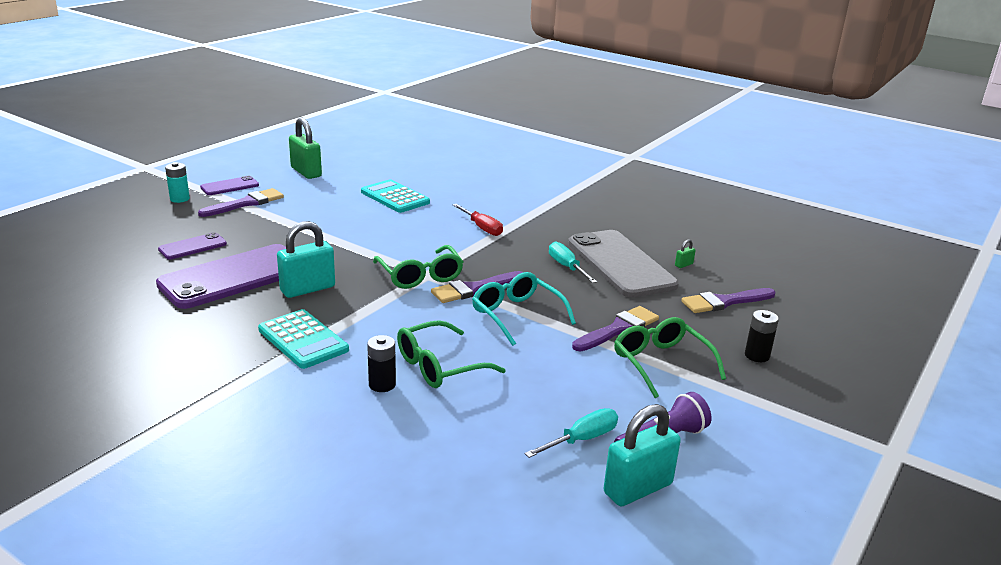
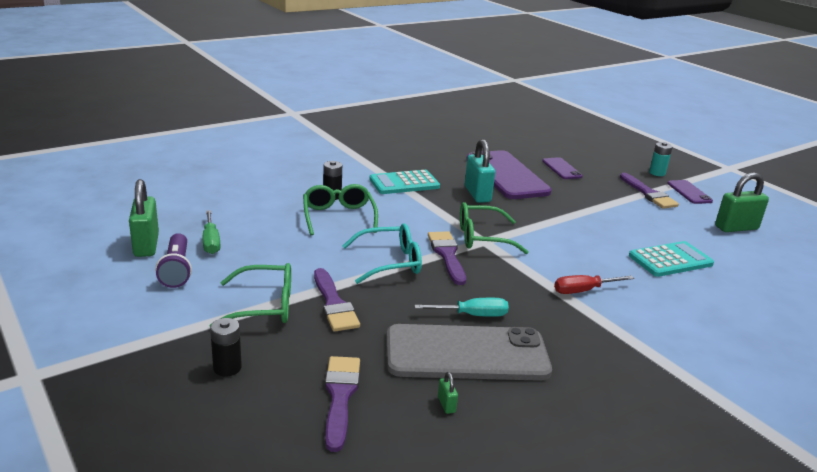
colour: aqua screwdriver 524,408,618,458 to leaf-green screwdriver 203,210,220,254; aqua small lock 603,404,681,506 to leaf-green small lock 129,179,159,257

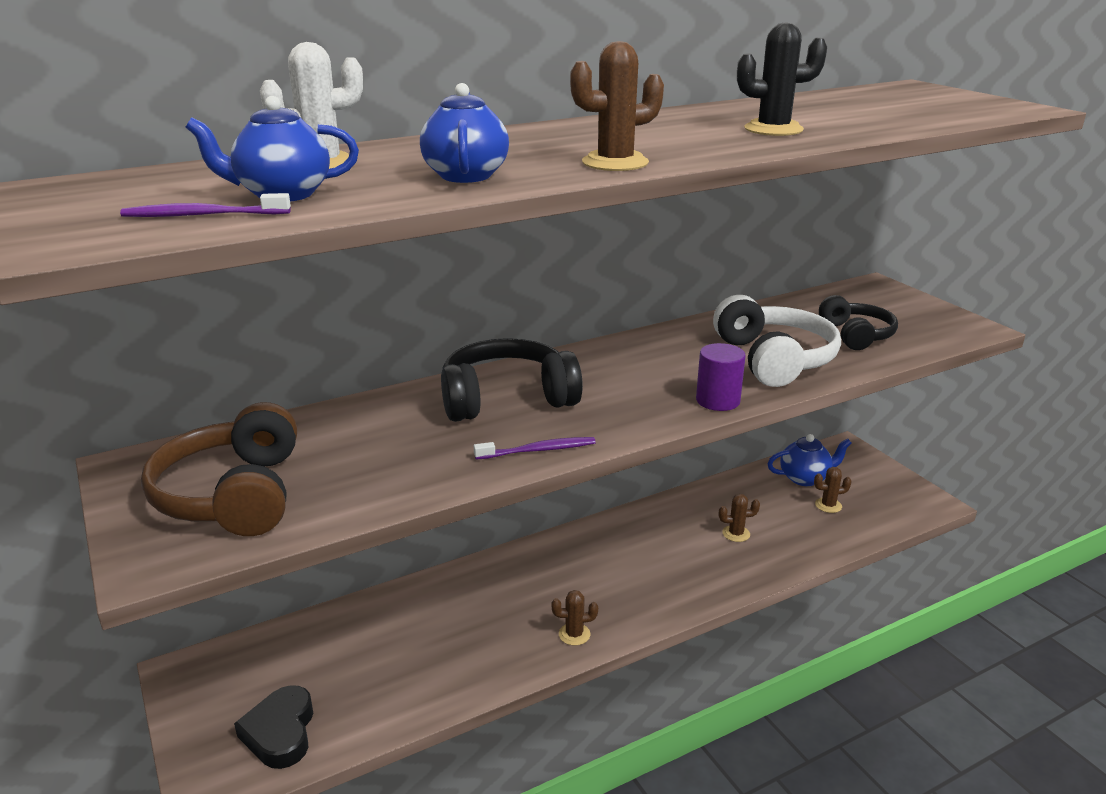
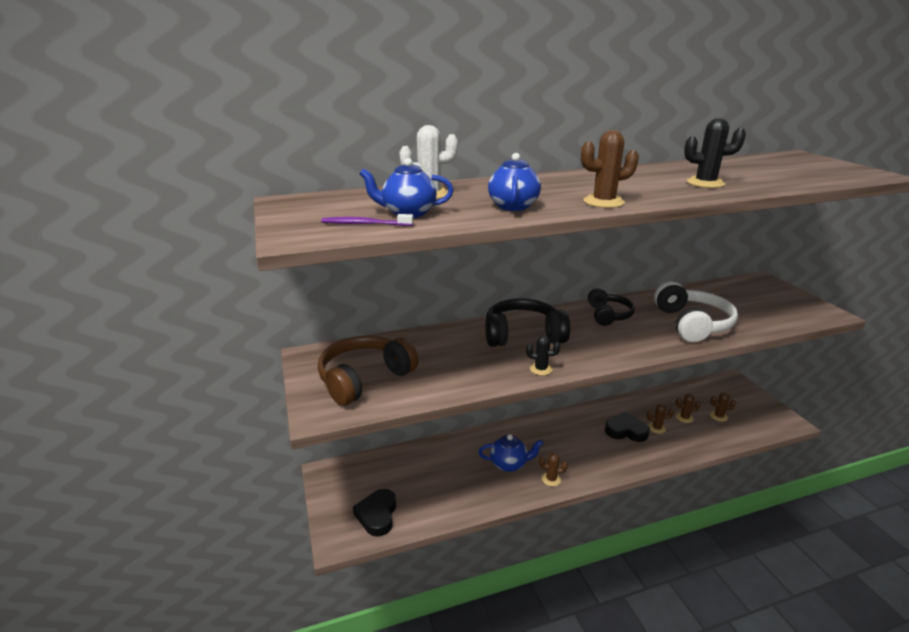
missing: royal purple cylinder shape 696,343,746,411
appeared: black heart shape 605,412,650,442; dark brown saguaro cactus 676,394,701,423
relocated: cobalt teapot 767,434,851,486 to 478,434,544,472; black headset 819,295,898,350 to 588,288,635,326
exchanged: royal purple tooth brush 474,437,596,460 to black saguaro cactus 526,336,560,376
spun: dark brown headset 141,402,297,536 = 318,336,418,406 45 degrees clockwise

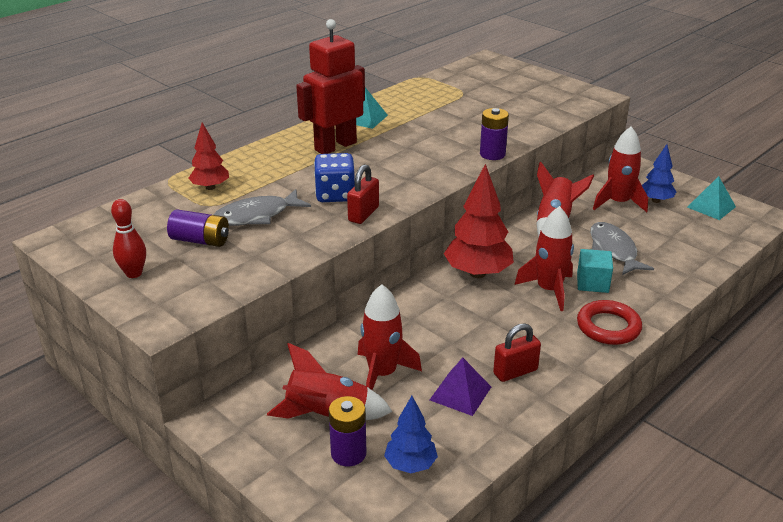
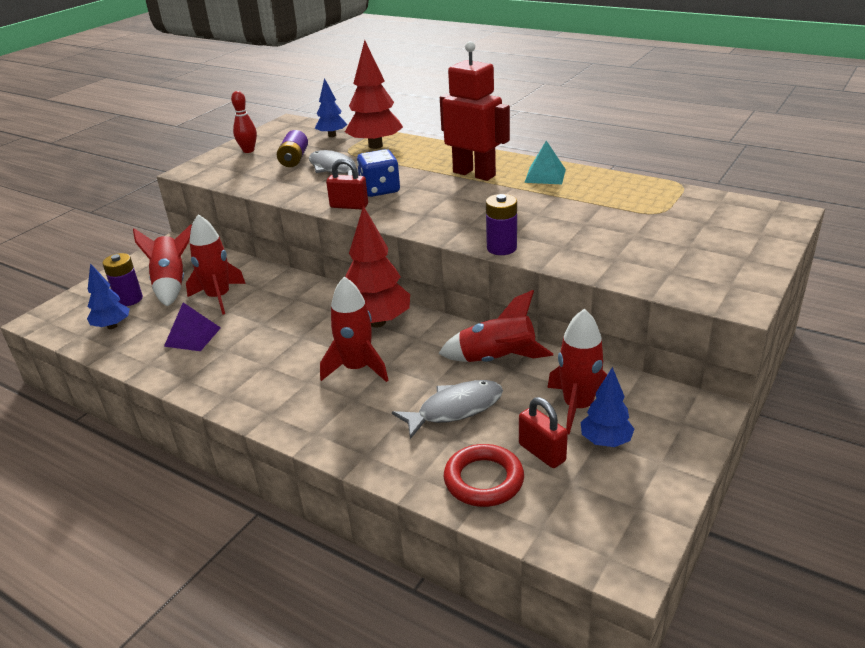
missing: aqua cube 577,249,613,293; aqua pyramid 687,176,736,220
appeared: cobalt fir tree 315,78,347,137
relocated: crimson small lock 493,323,541,382 to 519,397,568,468; crimson ring 577,300,642,345 to 444,444,524,507
size: crimson fir tree 188,123,229,190 = 345,40,403,149 x1.72

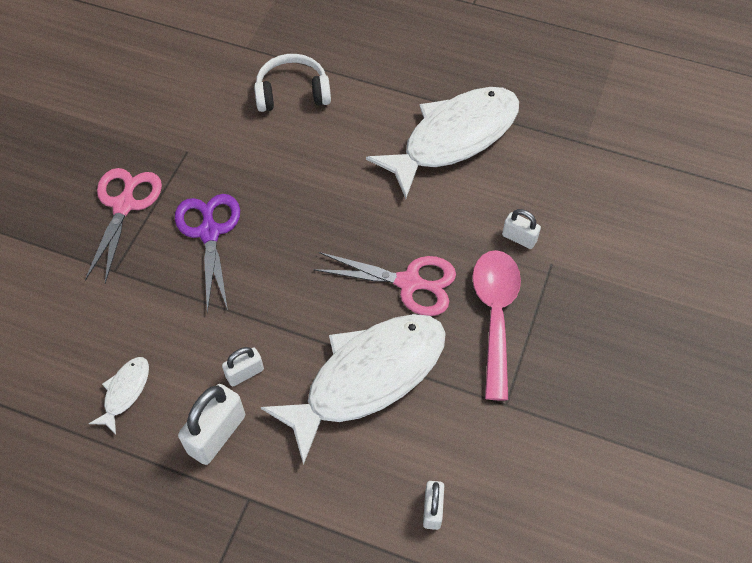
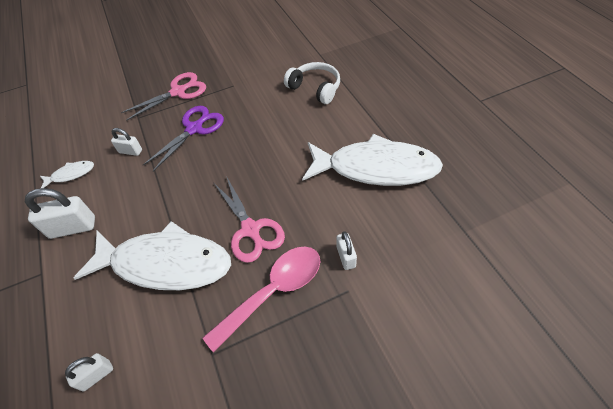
relocated: pure white small lock 222,347,264,387 to 111,128,142,156

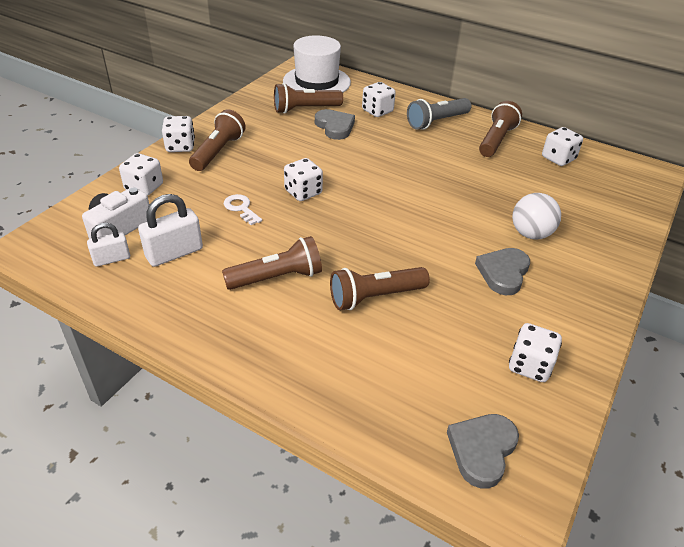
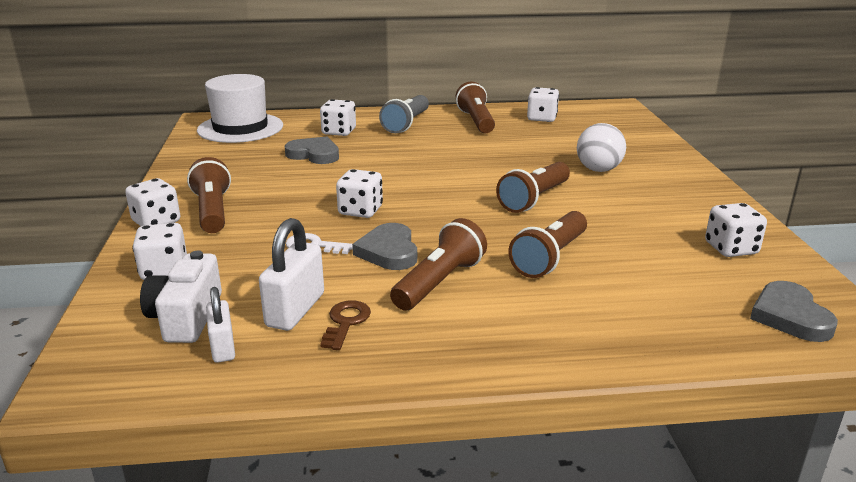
appeared: dark brown door key 320,300,371,350
relocated: dark brown torch 274,83,343,114 to 496,162,570,213; ash-grey heart shape 475,248,530,295 to 352,223,417,270
spun: pure white small lock 87,223,130,267 = 206,287,235,363 45 degrees counterclockwise

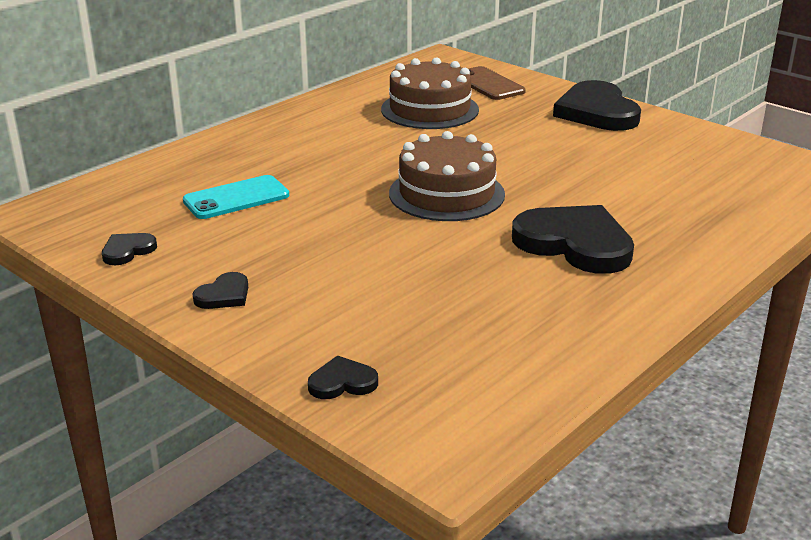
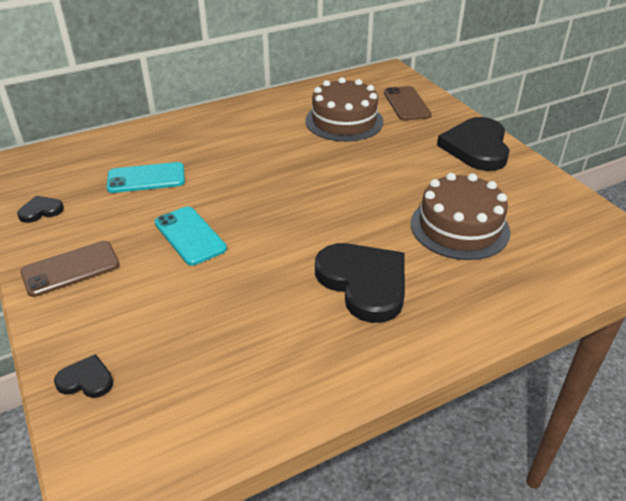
appeared: aqua smartphone 154,206,227,266
relocated: dark brown gateau 389,131,505,221 to 411,173,511,260
exchanged: black heart shape 193,272,248,309 to dark brown smartphone 20,241,120,297

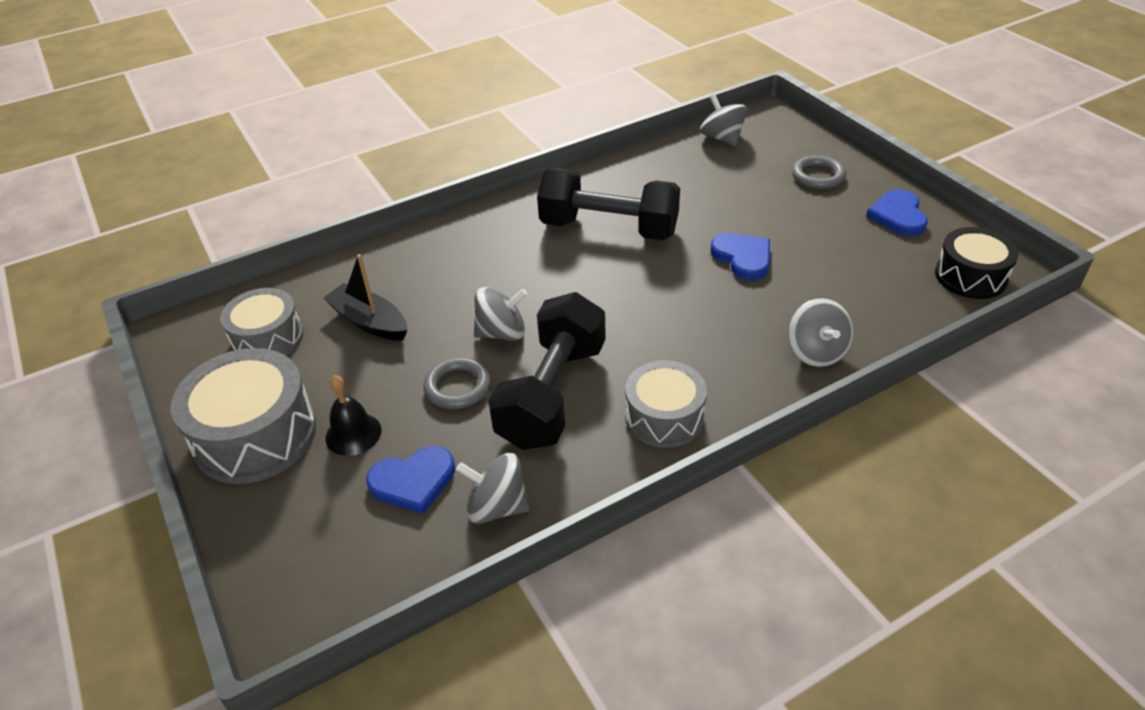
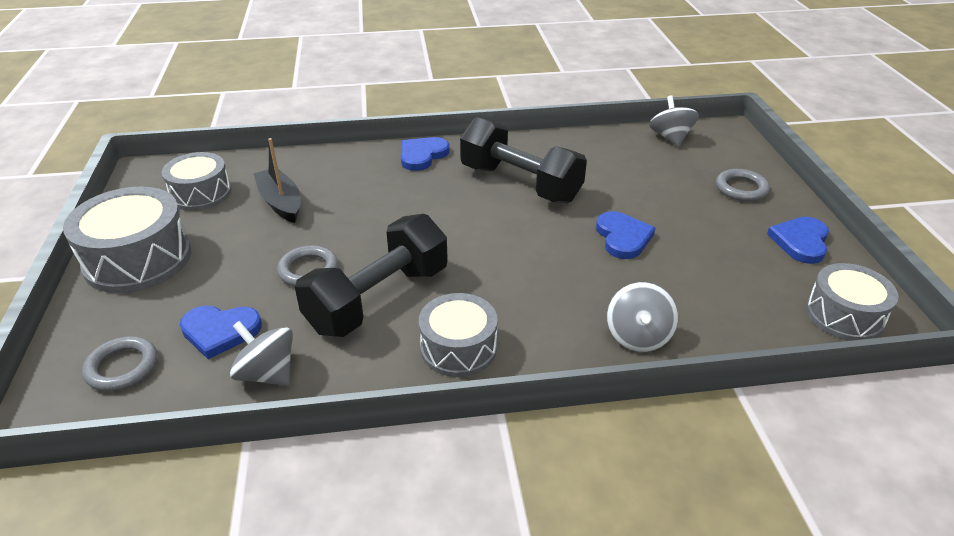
missing: black school bell 325,375,381,456; ash-grey whirligig 474,287,527,341
appeared: ash-grey ring 82,336,157,391; cobalt heart shape 401,137,450,171
colour: black drum 935,227,1019,299 to ash-grey drum 806,263,899,341

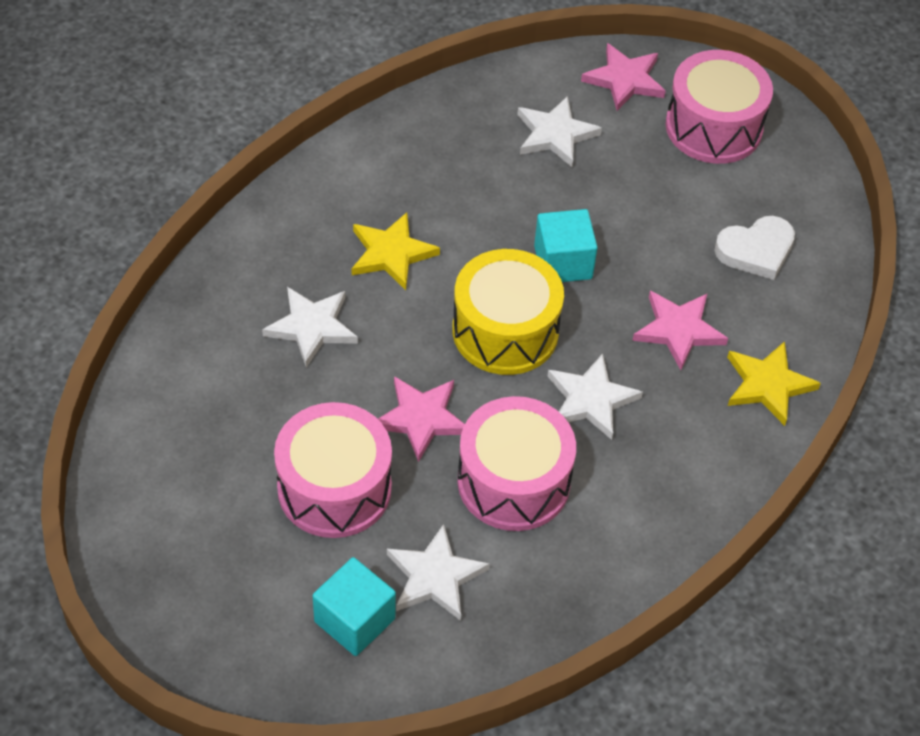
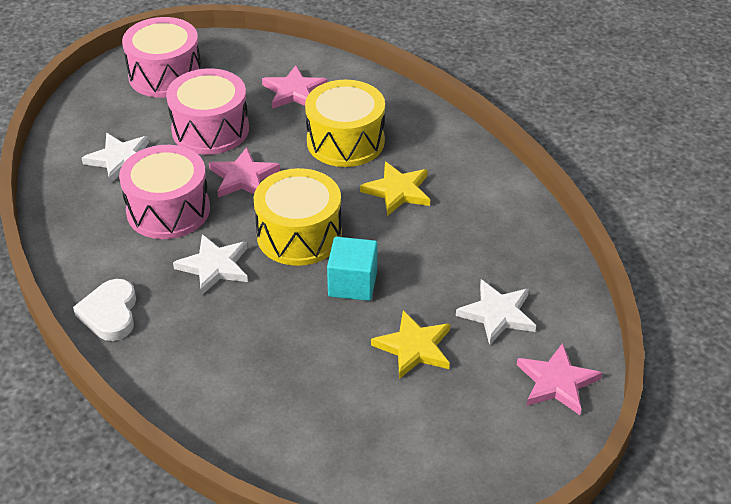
missing: aqua cube 313,557,396,656
relocated: rose-pink five-pointed star 632,291,728,370 to 262,65,328,109; rose-pink drum 665,50,773,164 to 122,17,202,98; pure white heart shape 714,216,795,280 to 73,279,136,341; golden five-pointed star 727,341,821,426 to 371,310,450,379
exchanged: pure white five-pointed star 262,287,358,368 to golden drum 305,80,385,167

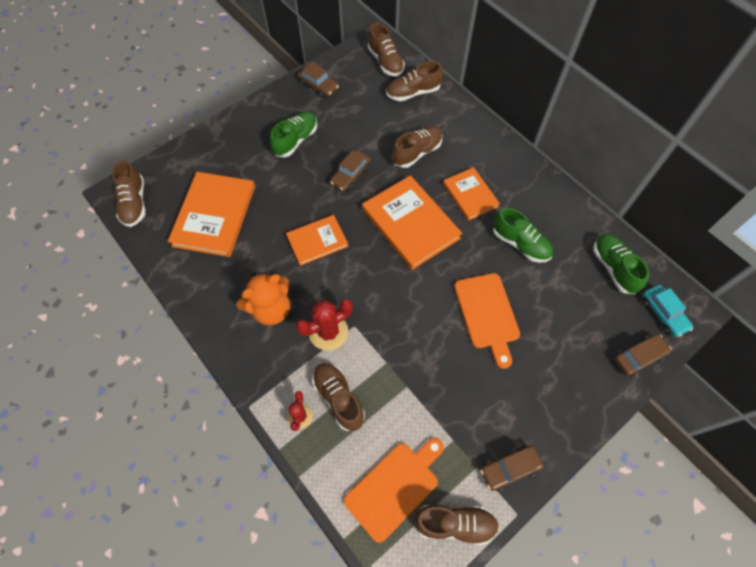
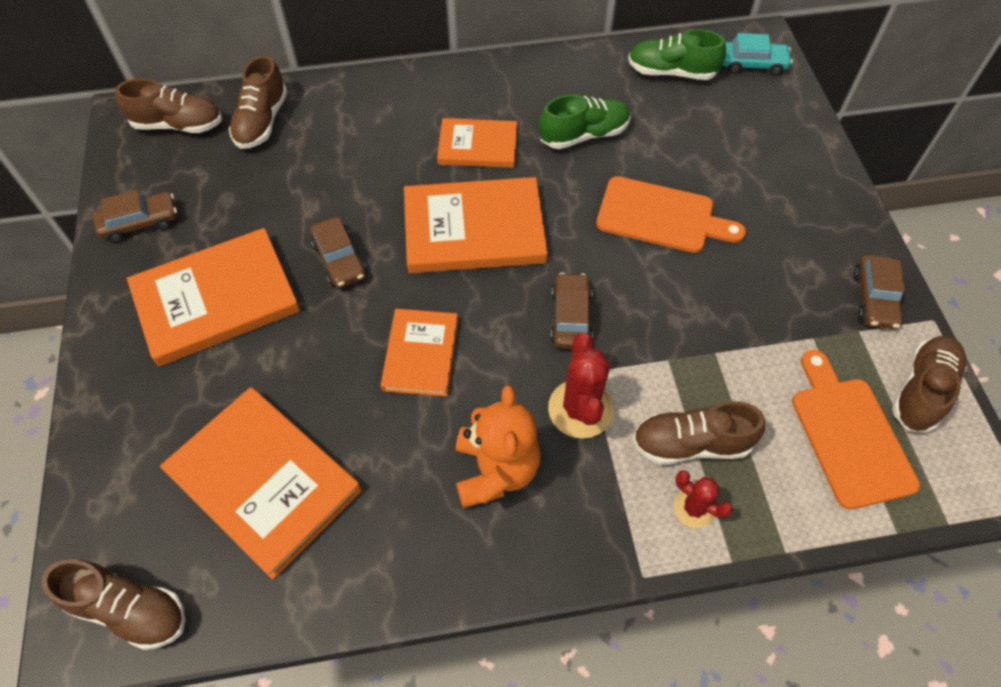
missing: dark brown shoe 392,126,443,168
relocated: dark brown toy car 614,334,672,377 to 550,273,593,349
exchanged: leaf-green shoe 270,112,317,157 to orange-coloured hardback 127,228,300,367

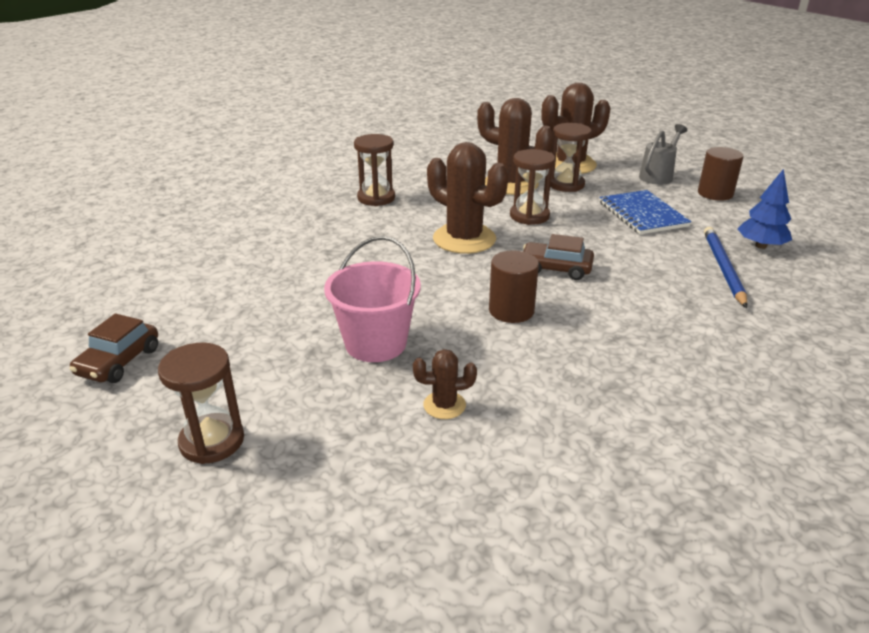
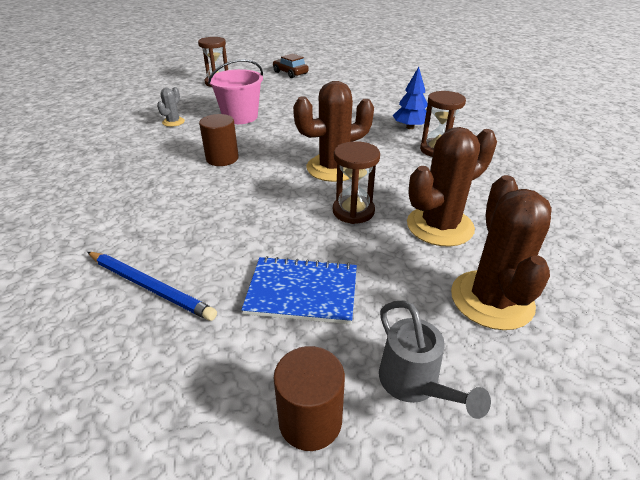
missing: dark brown toy car 523,234,594,280; dark brown sand timer 550,123,592,192
relocated: cobalt fir tree 738,169,792,249 to 393,67,428,129
colour: dark brown saguaro cactus 413,349,477,419 to ash-grey saguaro cactus 157,87,185,127

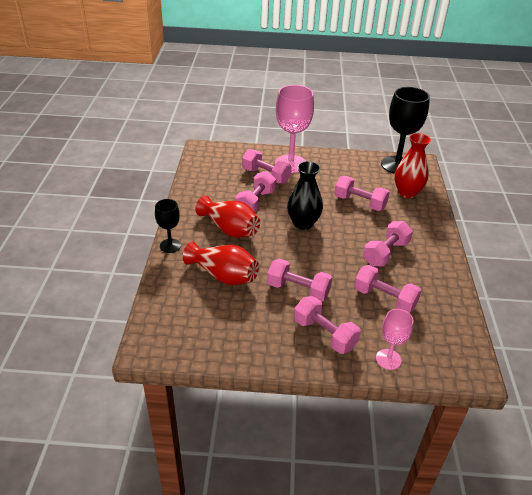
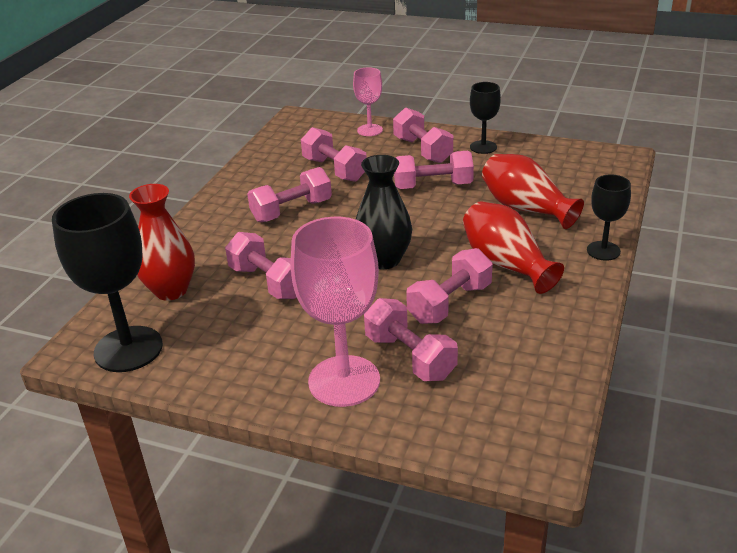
appeared: black chalice 470,82,501,154
spun: rose-pink hand weight 267,259,332,302 = 394,151,474,189 45 degrees counterclockwise

